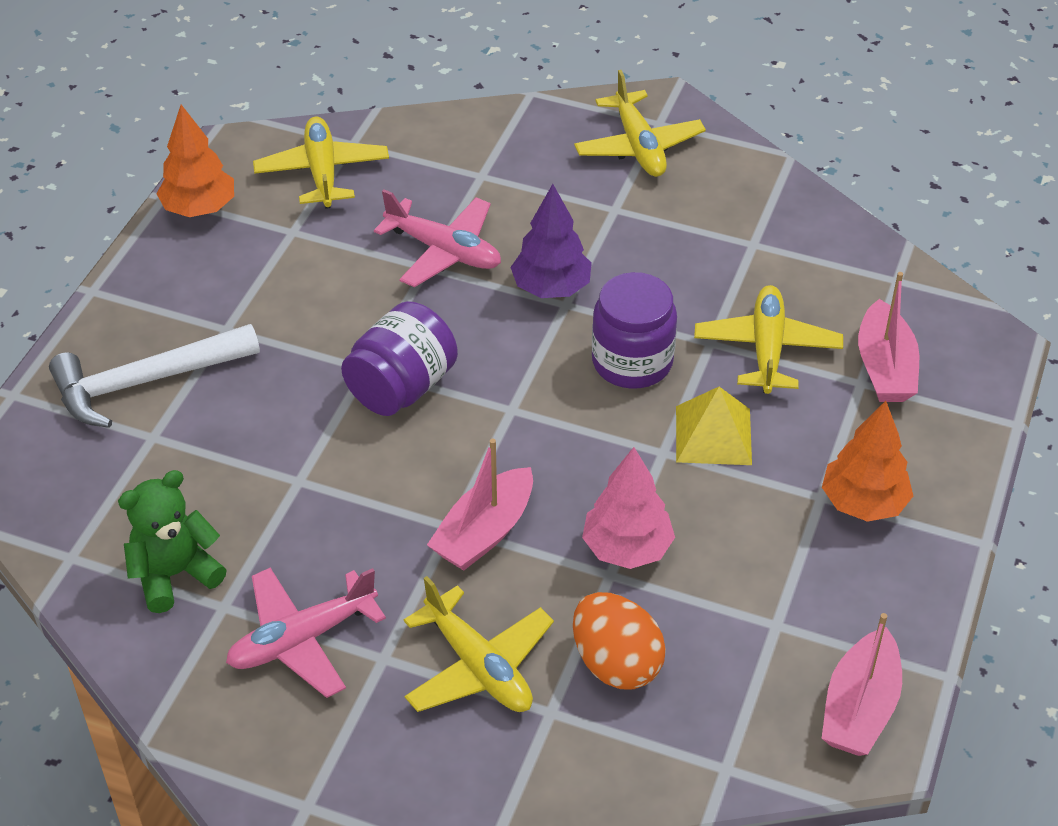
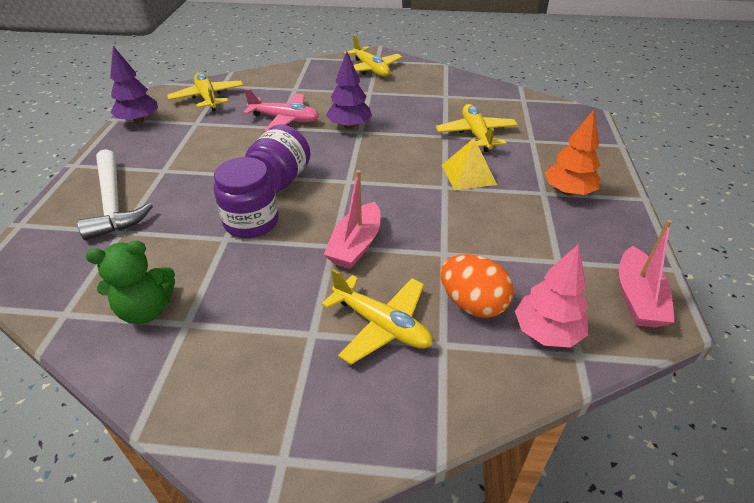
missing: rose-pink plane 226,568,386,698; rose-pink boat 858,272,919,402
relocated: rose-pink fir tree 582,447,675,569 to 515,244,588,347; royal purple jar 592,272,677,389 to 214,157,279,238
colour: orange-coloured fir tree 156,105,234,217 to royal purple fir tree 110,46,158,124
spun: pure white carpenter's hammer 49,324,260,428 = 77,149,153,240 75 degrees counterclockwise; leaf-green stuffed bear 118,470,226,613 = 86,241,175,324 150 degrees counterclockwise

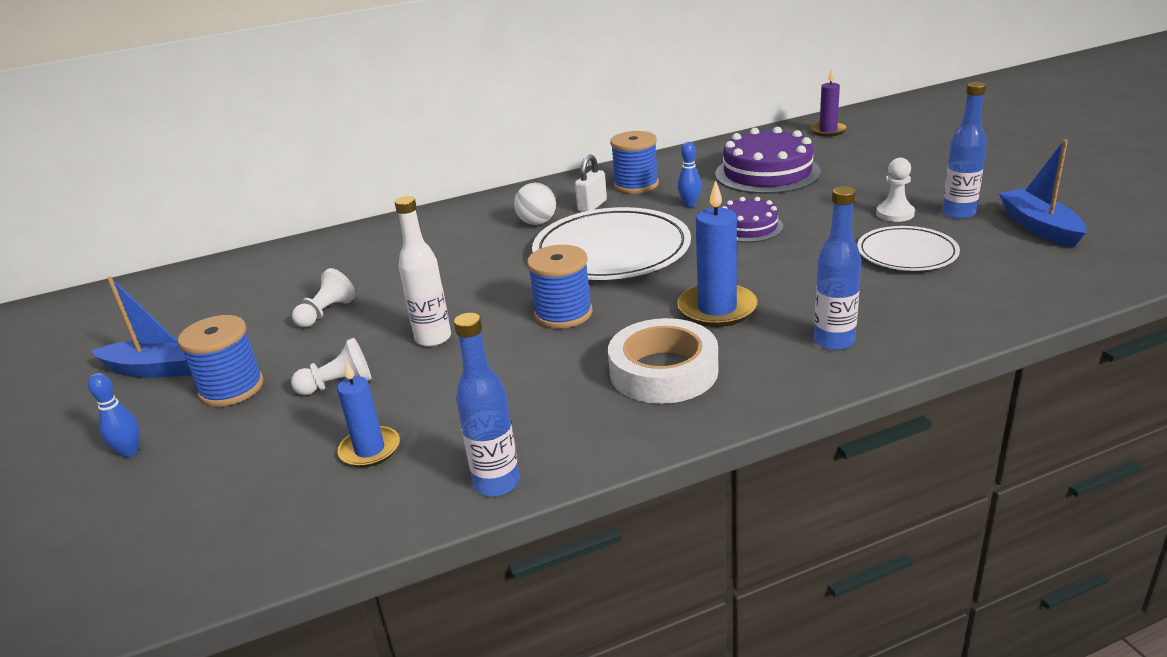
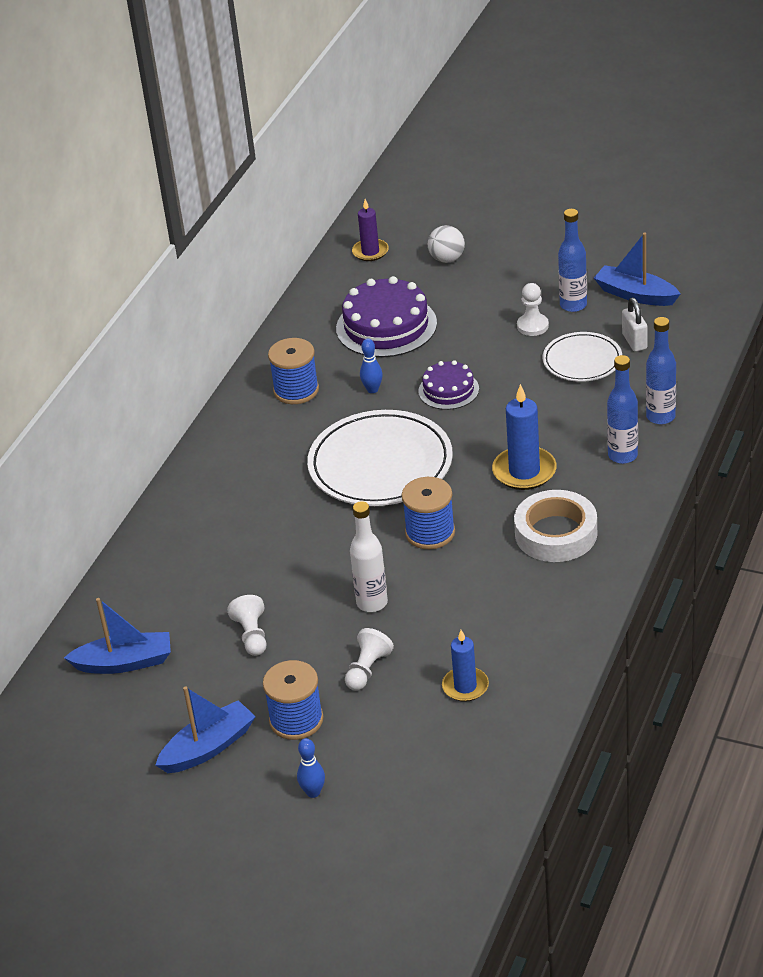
appeared: cobalt boat 64,598,171,674
relocated: cobalt drink bottle 454,313,520,497 to 646,317,676,424; pure white play ball 514,183,556,225 to 428,225,465,263; pure white small lock 575,154,607,212 to 622,298,647,352

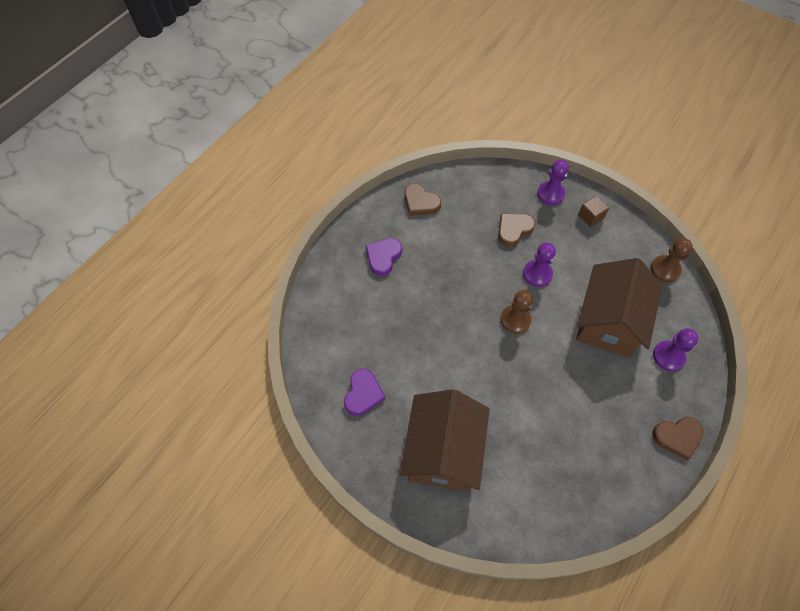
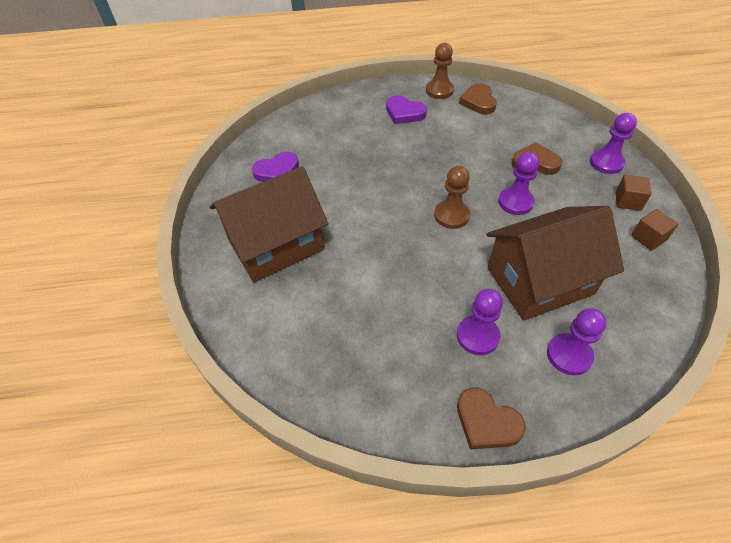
appeared: royal purple pawn 457,289,503,355; dark brown cube 631,209,679,251
relocated: dark brown pawn 651,238,693,282 to 426,43,454,99
spun: royal purple heart shape 366,238,402,276 = 386,95,427,124 135 degrees counterclockwise

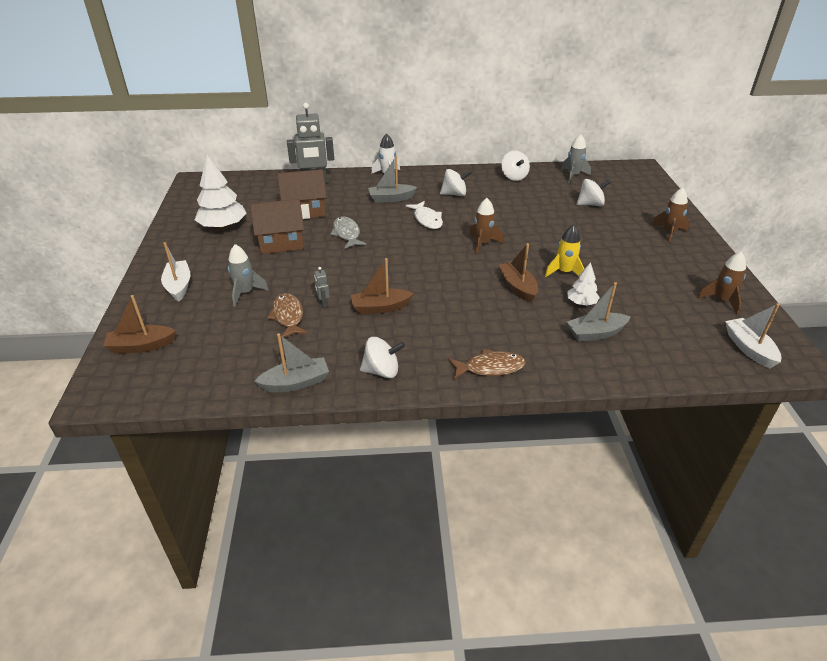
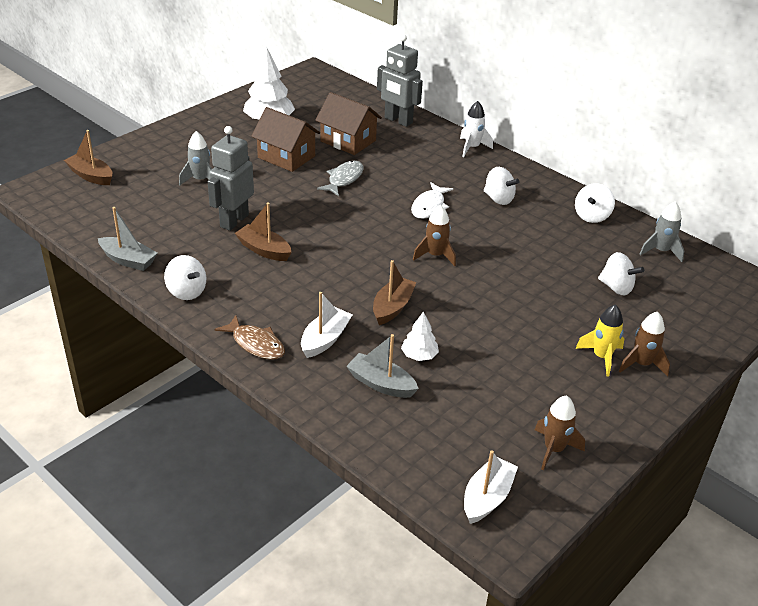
missing: dark brown fish figure 267,293,308,339; ash-grey boat 368,156,417,203
relocated: pure white boat 161,242,191,302 to 301,292,353,358; golden toy rocket 545,225,584,277 to 575,304,624,377
size: ash-grey robot 314,267,330,308 = 208,126,254,231 x2.40

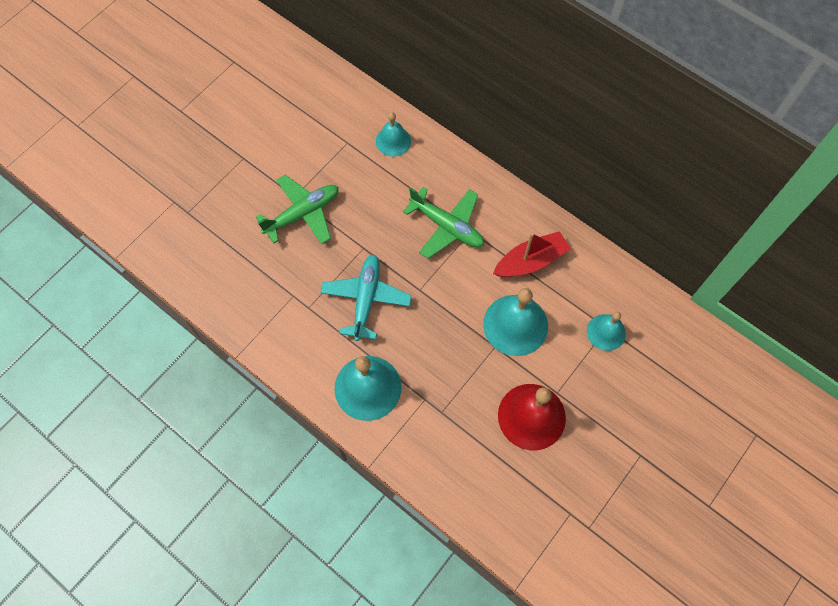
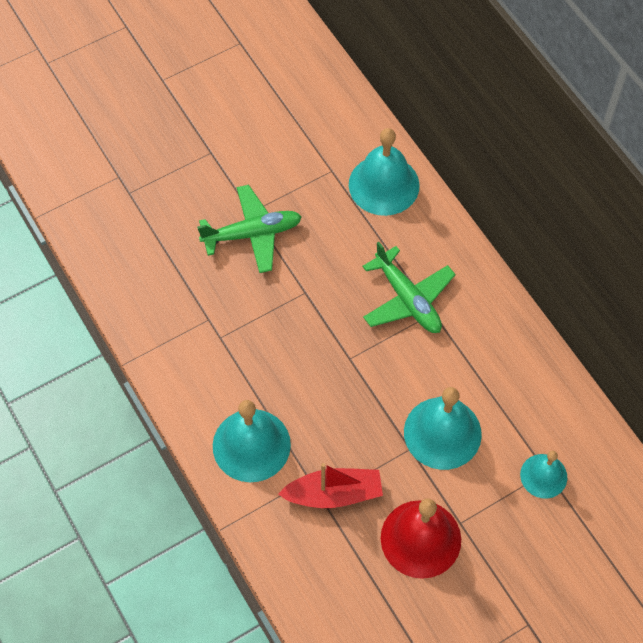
missing: aqua plane 320,254,412,341
relocated: crimson boat 493,231,571,277 to 278,463,383,508
size: aqua school bell 376,112,411,157 = 349,128,420,216 x1.68

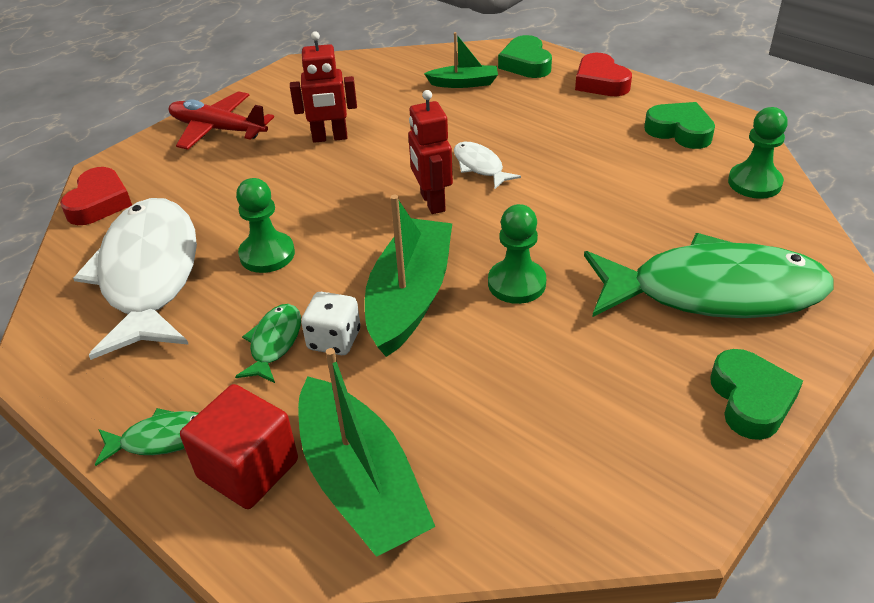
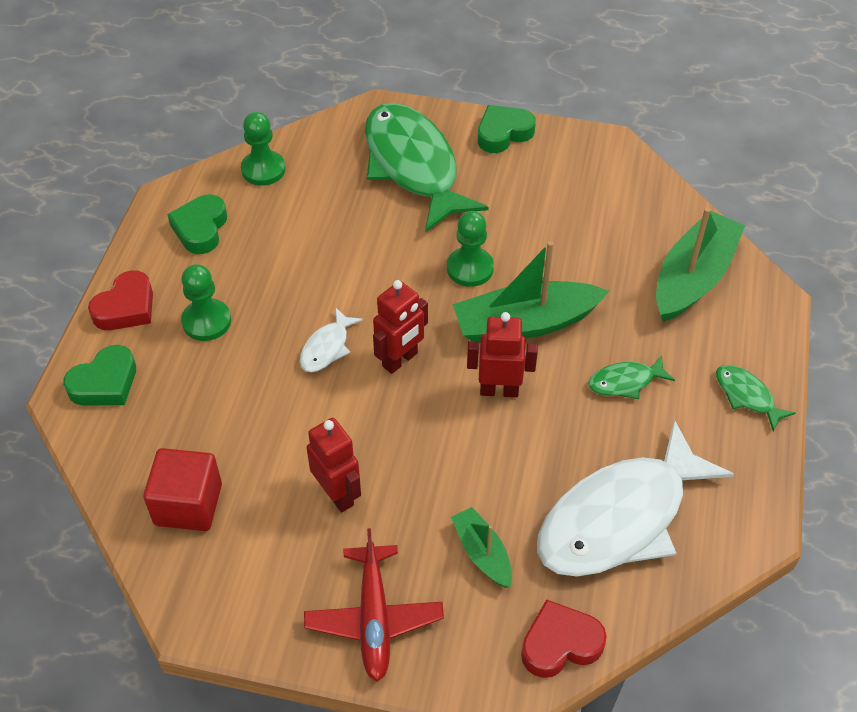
missing: pure white dice 301,292,360,355
appeared: crimson robot 467,312,538,397
relocated: crimson cube 180,384,298,509 to 143,448,222,531; leaf-green pawn 236,178,295,273 to 181,264,231,341; leaf-green boat 424,32,498,88 to 451,507,512,588

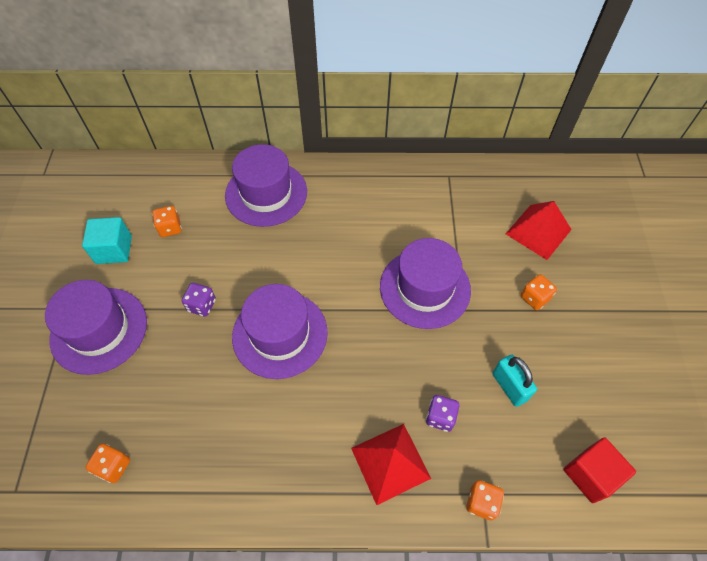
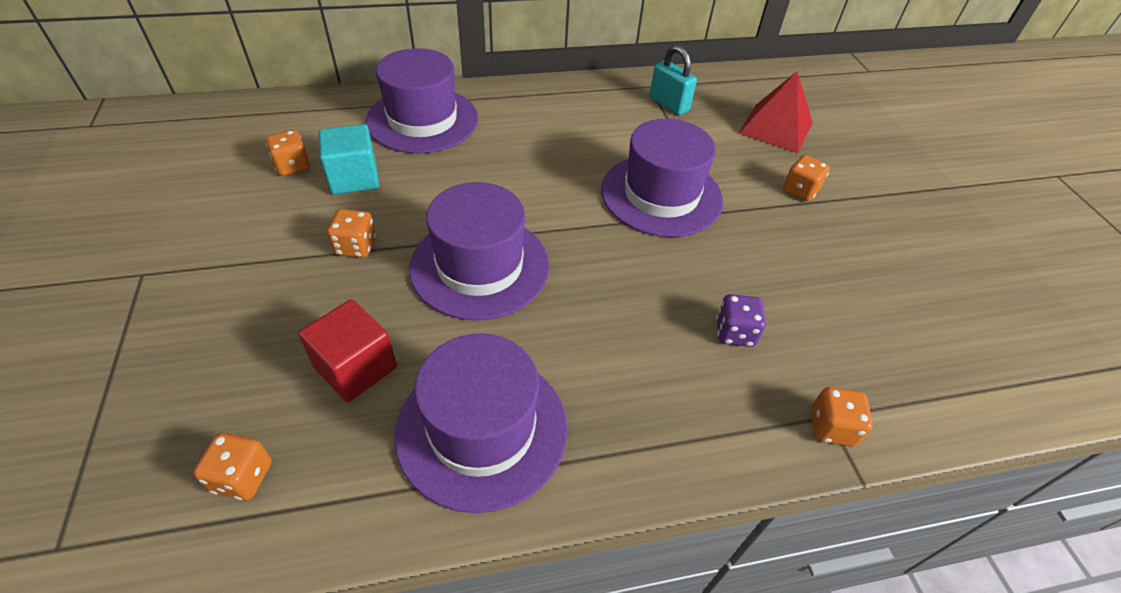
missing: crimson pyramid 351,424,431,505
relocated: royal purple tall hat 45,280,147,375 to 395,333,568,513; aqua cube 82,217,132,264 to 318,124,379,195; aqua small lock 493,355,537,407 to 650,45,697,115; crimson cube 564,438,636,503 to 298,300,397,402
colour: royal purple dice 182,283,216,316 to orange-coloured dice 327,209,376,258

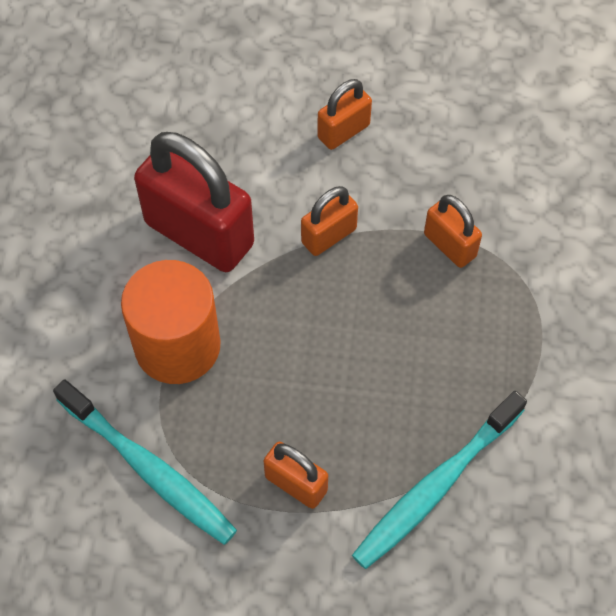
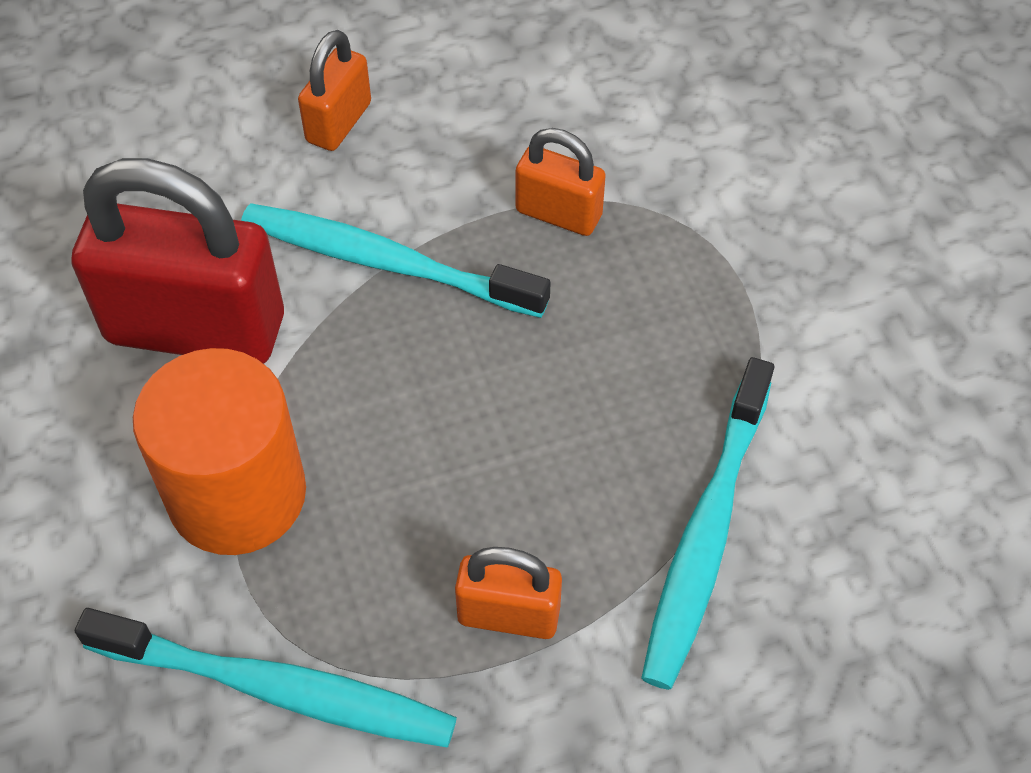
exchanged: orange-coloured small lock 301,186,358,256 to aqua tooth brush 241,203,551,318

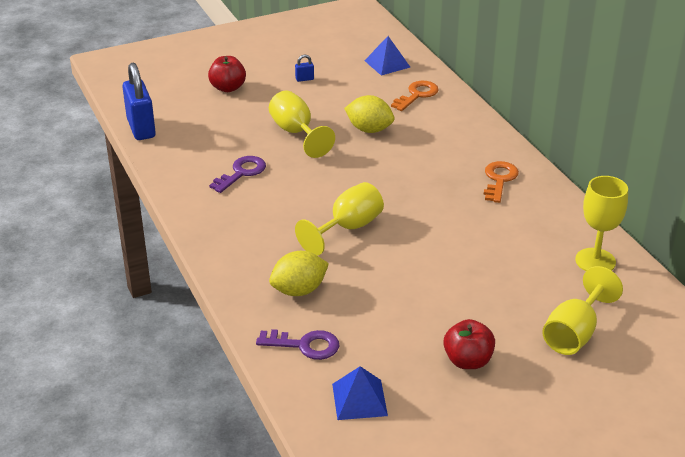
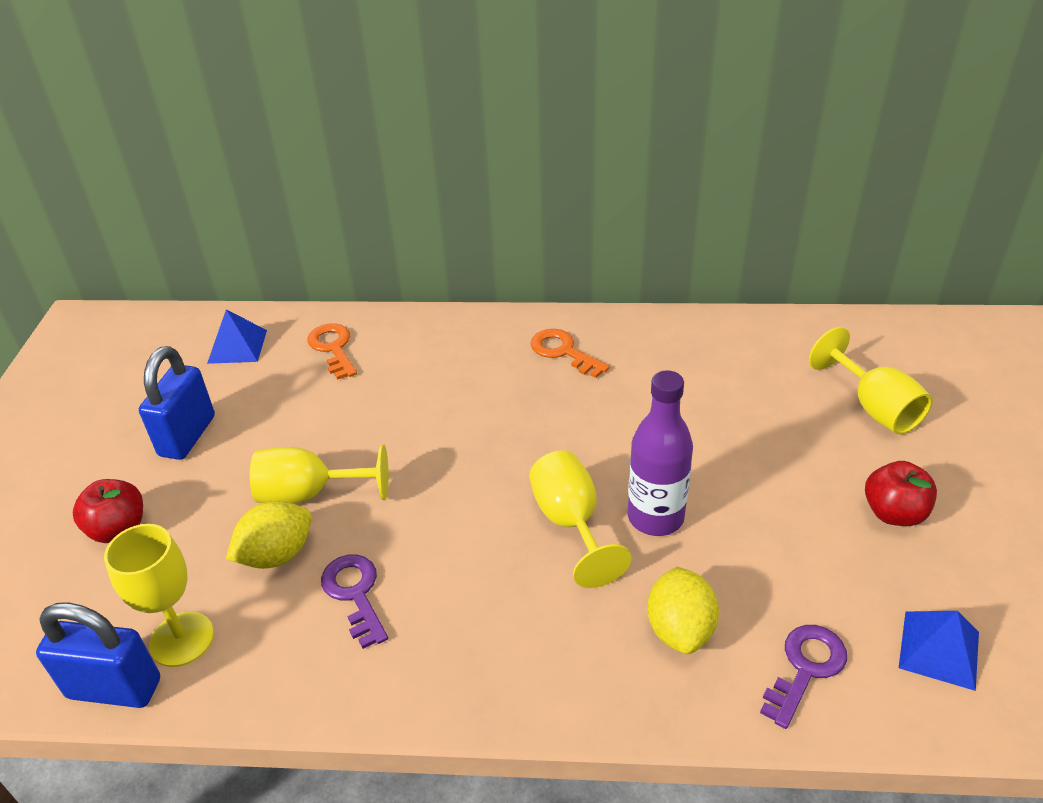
appeared: royal purple drink bottle 628,370,693,536
relocated: golden toy lemon 344,95,395,133 to 226,501,312,569; golden chalice 575,176,628,271 to 104,524,214,667
size: cobalt small lock 295,55,314,82 = 139,346,215,460 x2.44

